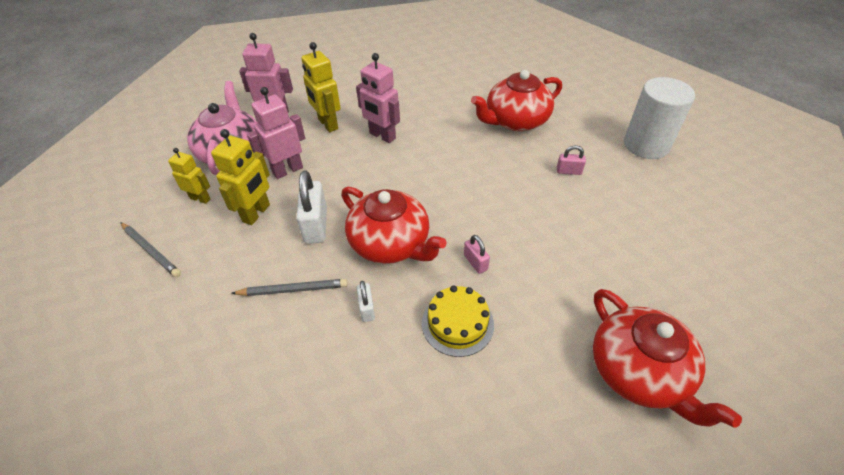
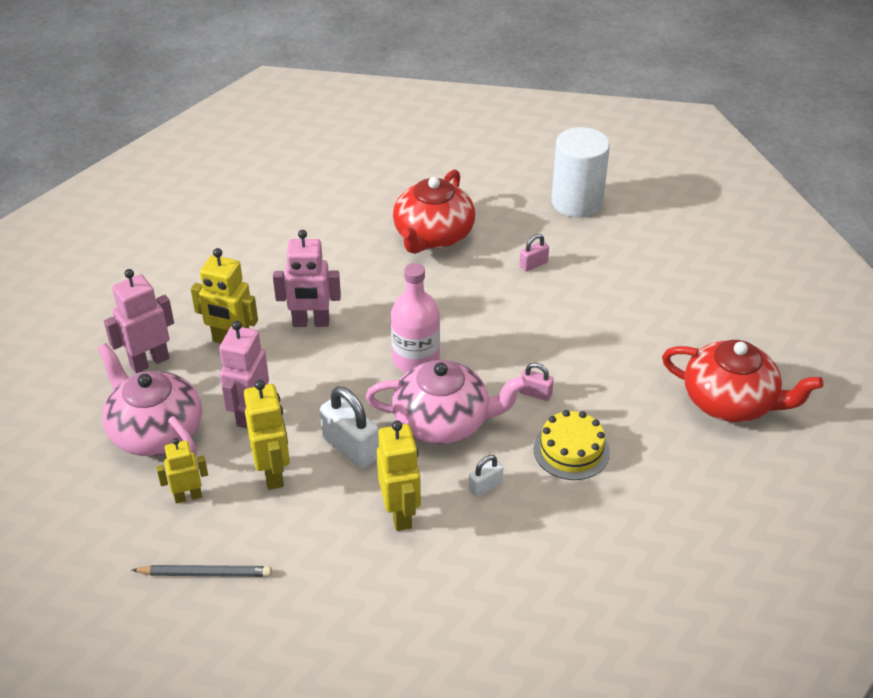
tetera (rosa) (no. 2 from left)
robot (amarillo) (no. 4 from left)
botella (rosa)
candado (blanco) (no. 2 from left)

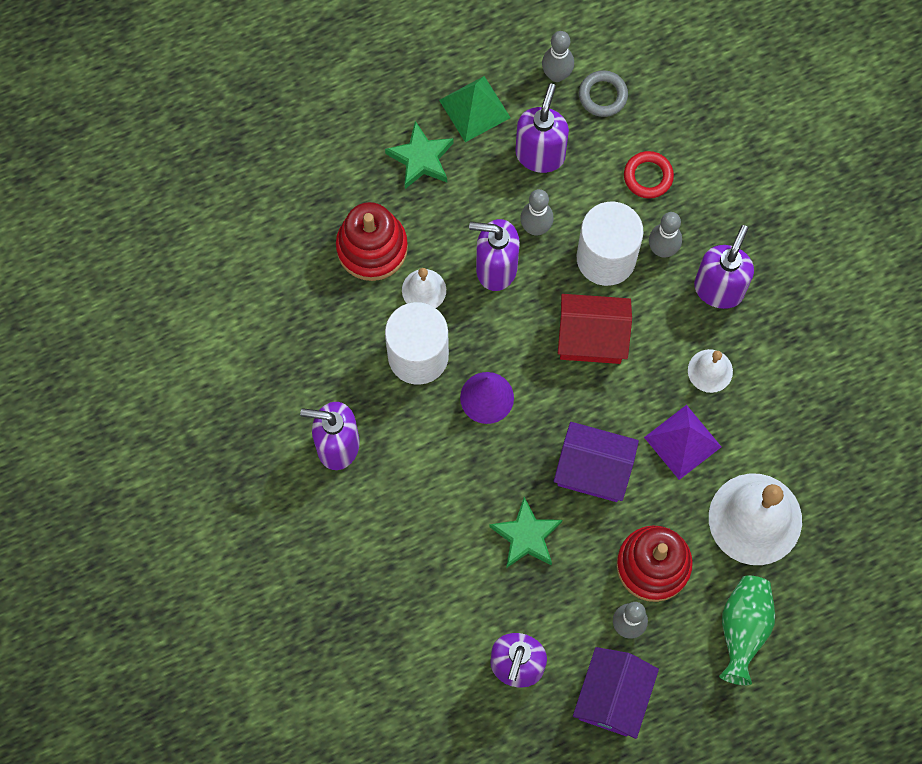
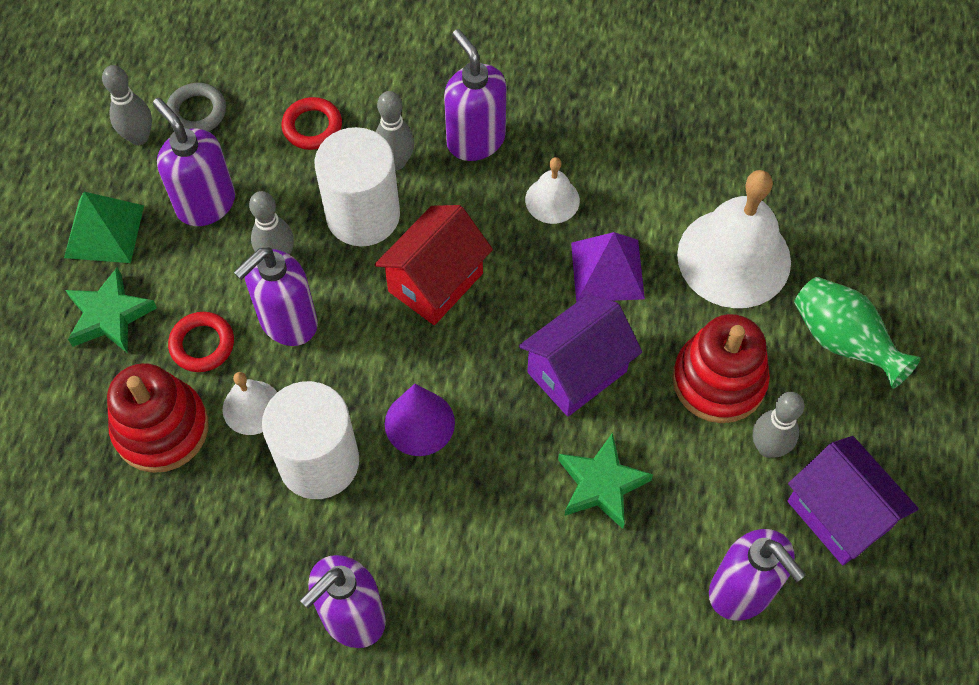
anillo (rojo) (no. 1 from left)

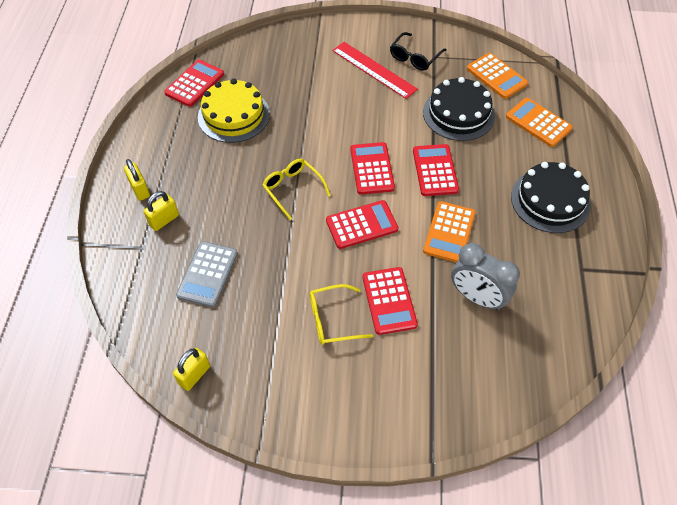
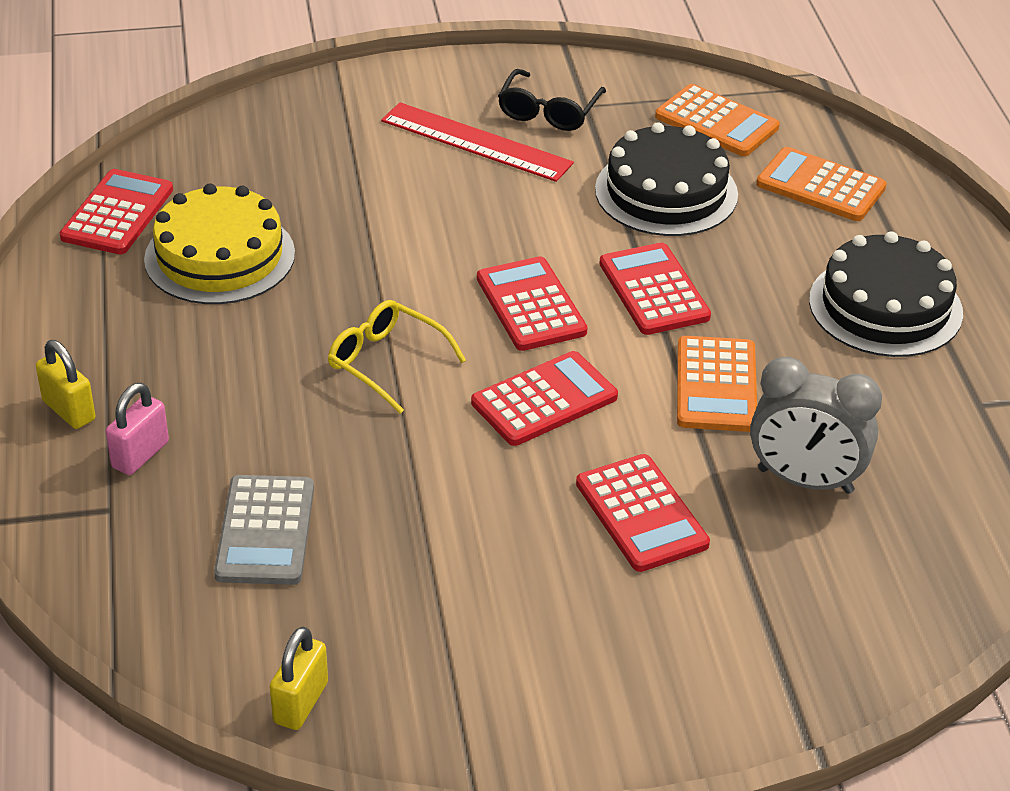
candado (rosa)
gafas (amarillo) (no. 2 from left in the first image)

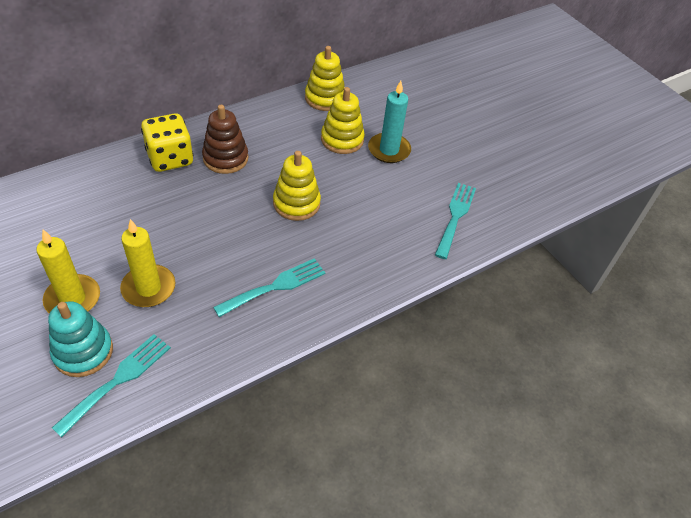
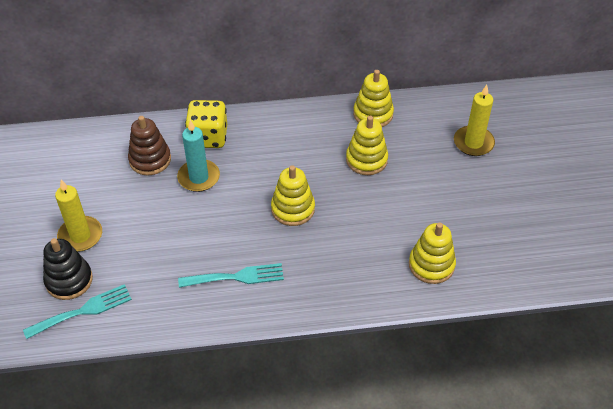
juguete apilable (negro)
juguete apilable (marrón)
vela (turquesa)
juguete apilable (amarillo) (no. 4 from left)
vela (amarillo) (no. 2 from left)

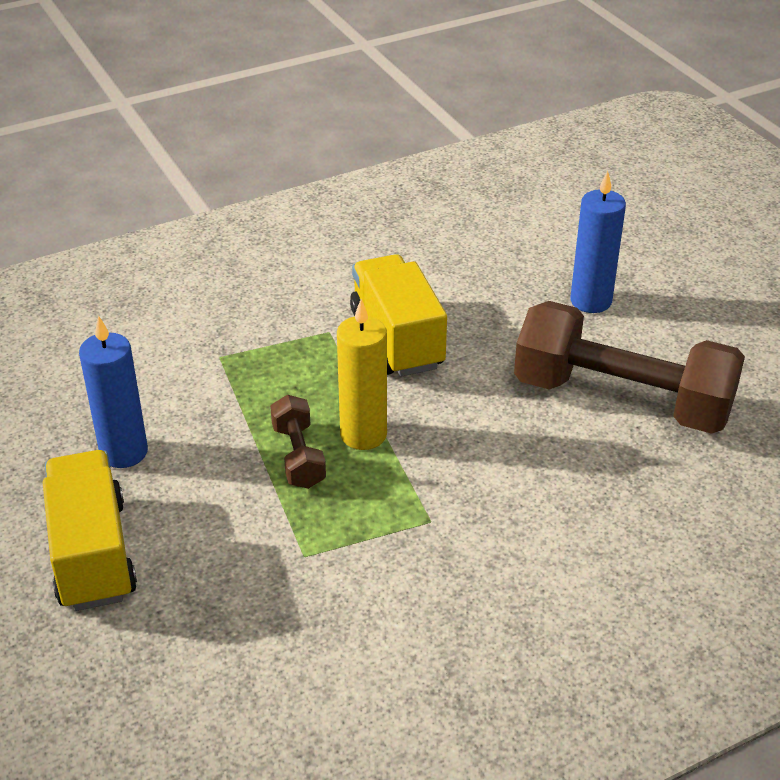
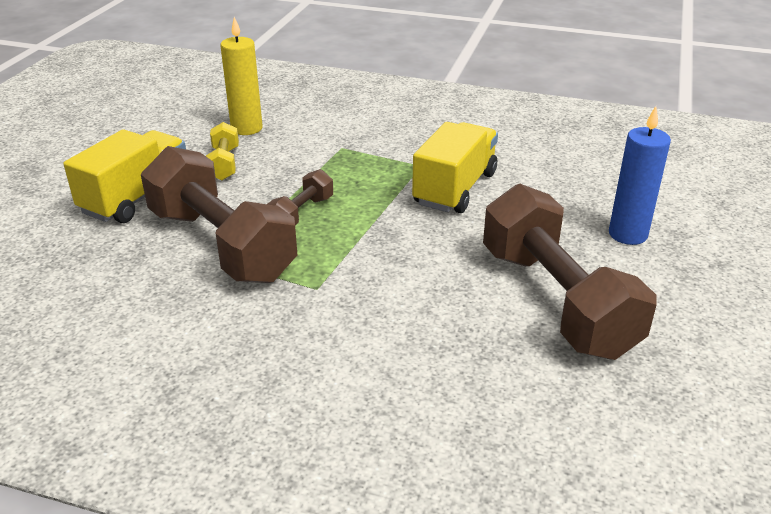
mancuerna (marrón) (no. 1 from left)
mancuerna (amarillo)
vela (amarillo)

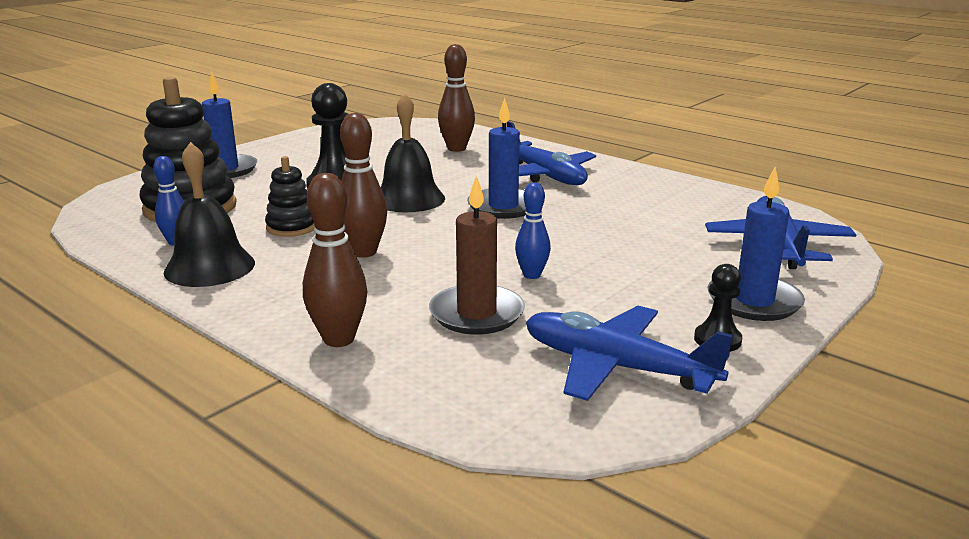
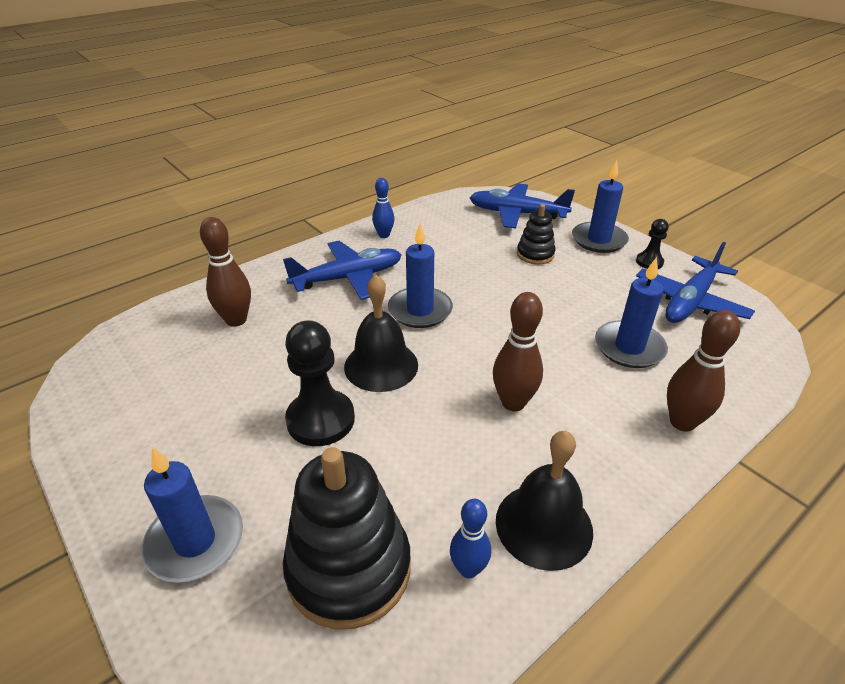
bolo (azul) (no. 1 from left)
juguete apilable (negro) (no. 2 from left)
vela (azul) (no. 4 from left)

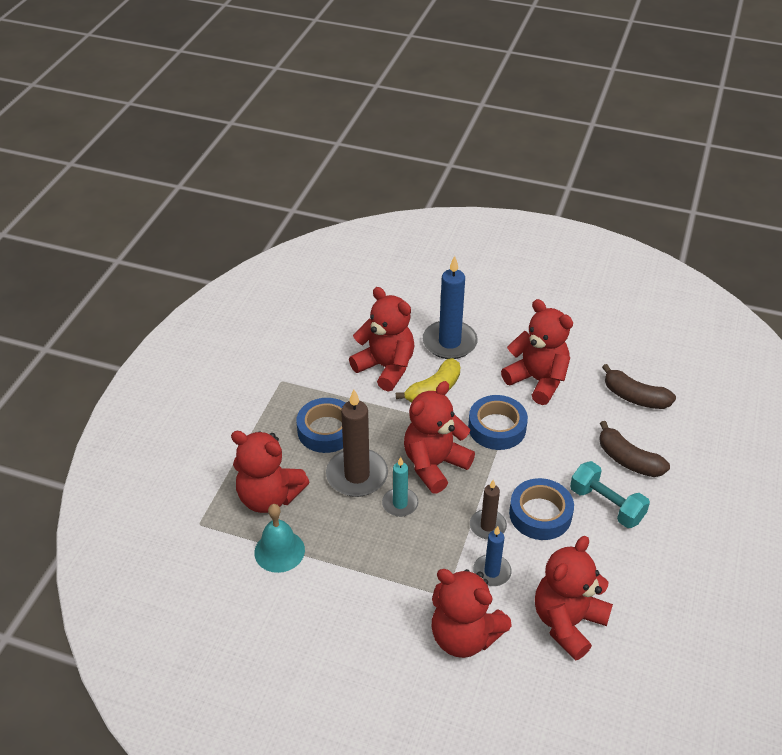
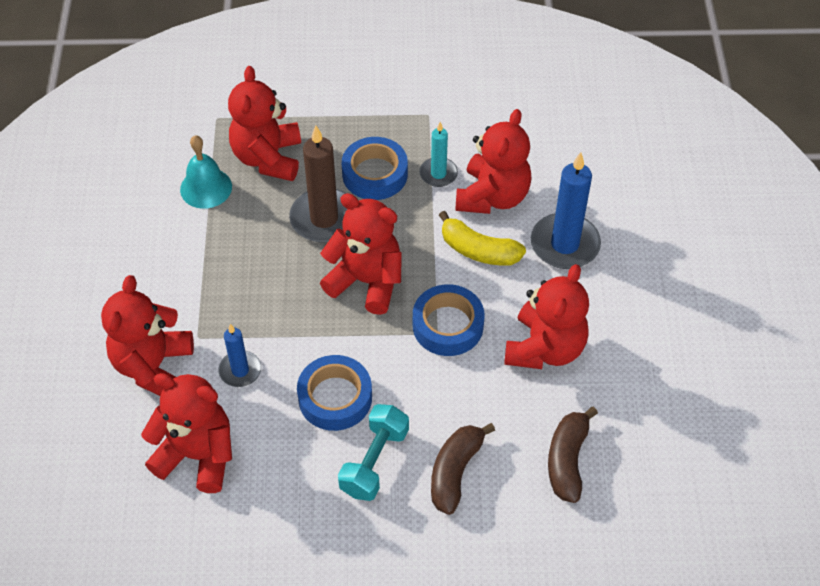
vela (turquesa)
vela (marrón) (no. 2 from left in the first image)

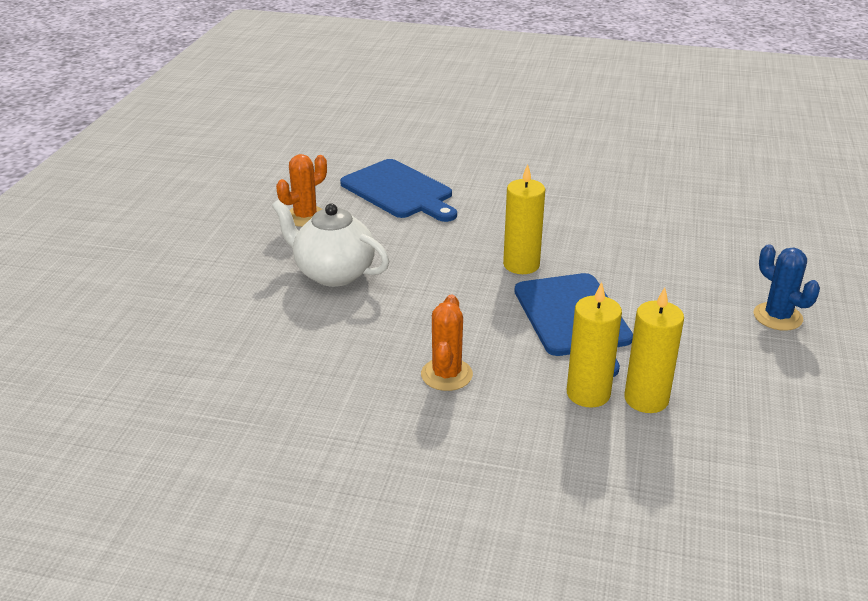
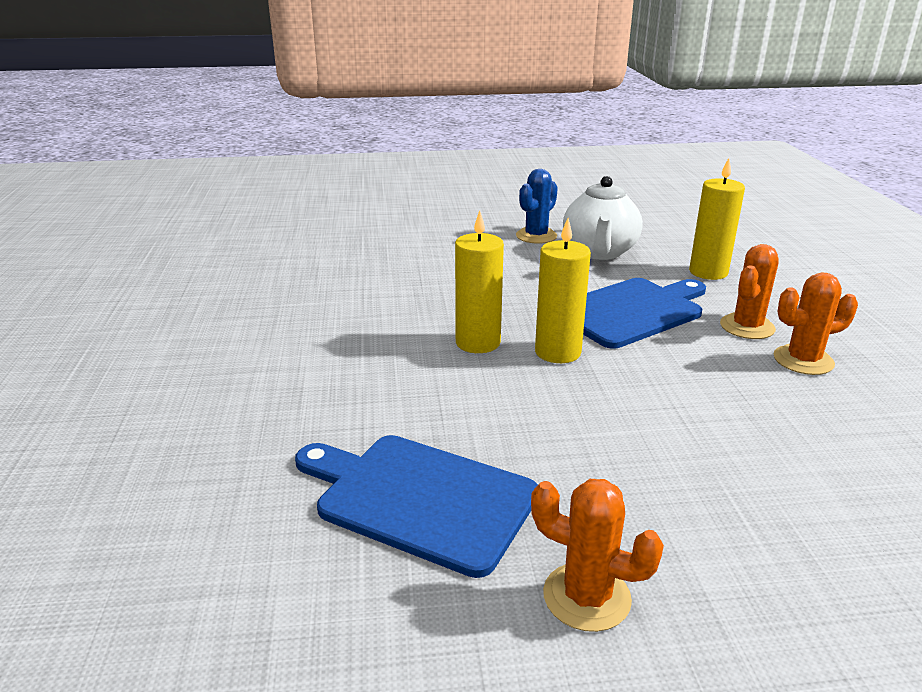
tabla de cortar (azul) (no. 1 from left)
vela (amarillo) (no. 1 from left)
tetera (blanco)
cactus (naranja) (no. 2 from left)

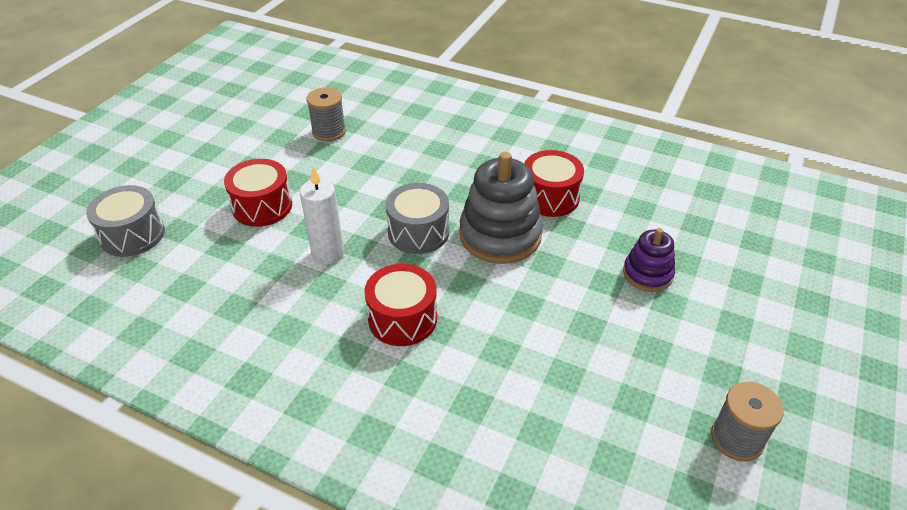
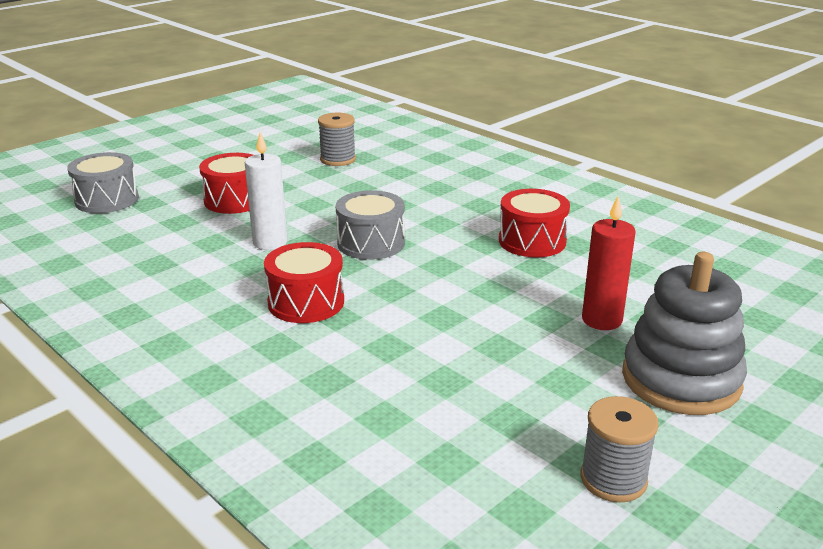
vela (rojo)
juguete apilable (gris)

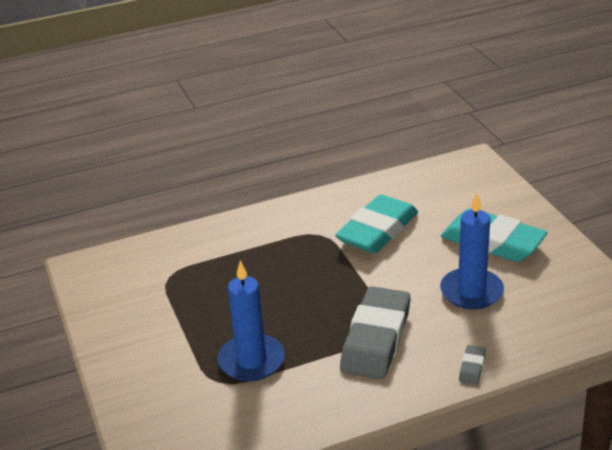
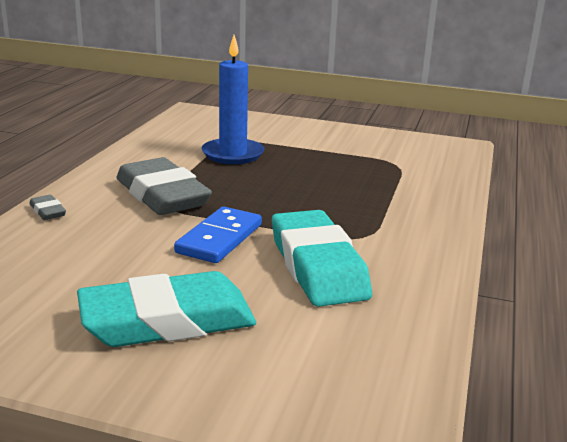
ficha de dominó (azul)
vela (azul) (no. 2 from left in the first image)

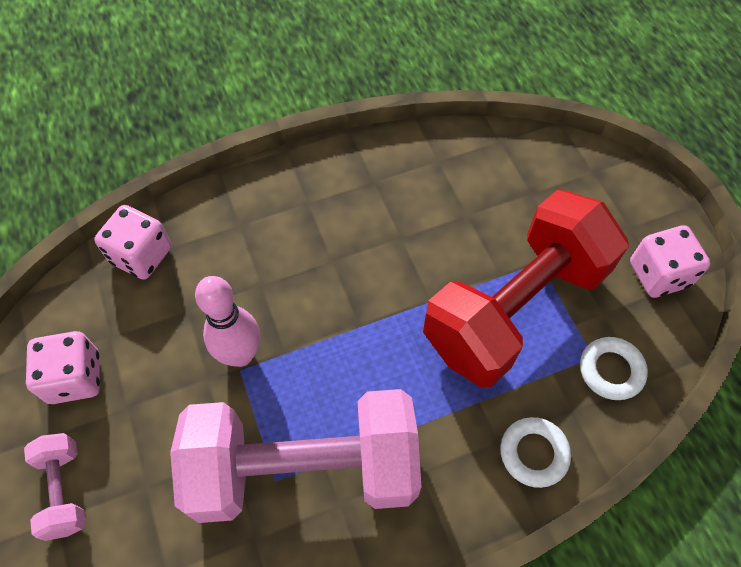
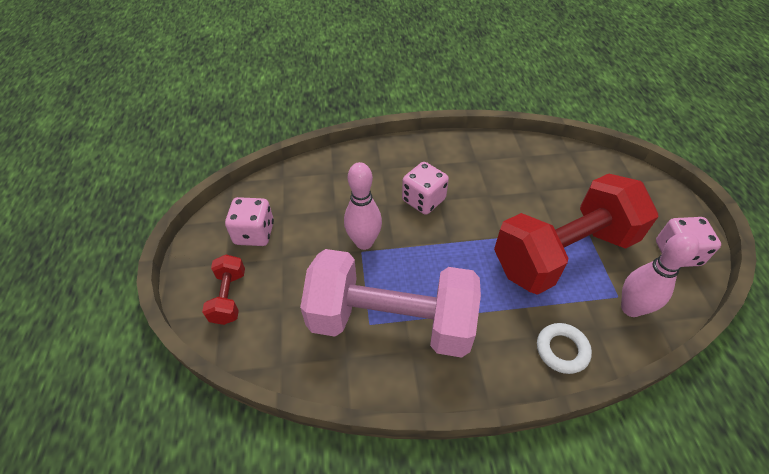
mancuerna (rojo) (no. 1 from left)
dado (rosa) (no. 2 from left)
bolo (rosa) (no. 2 from left)

